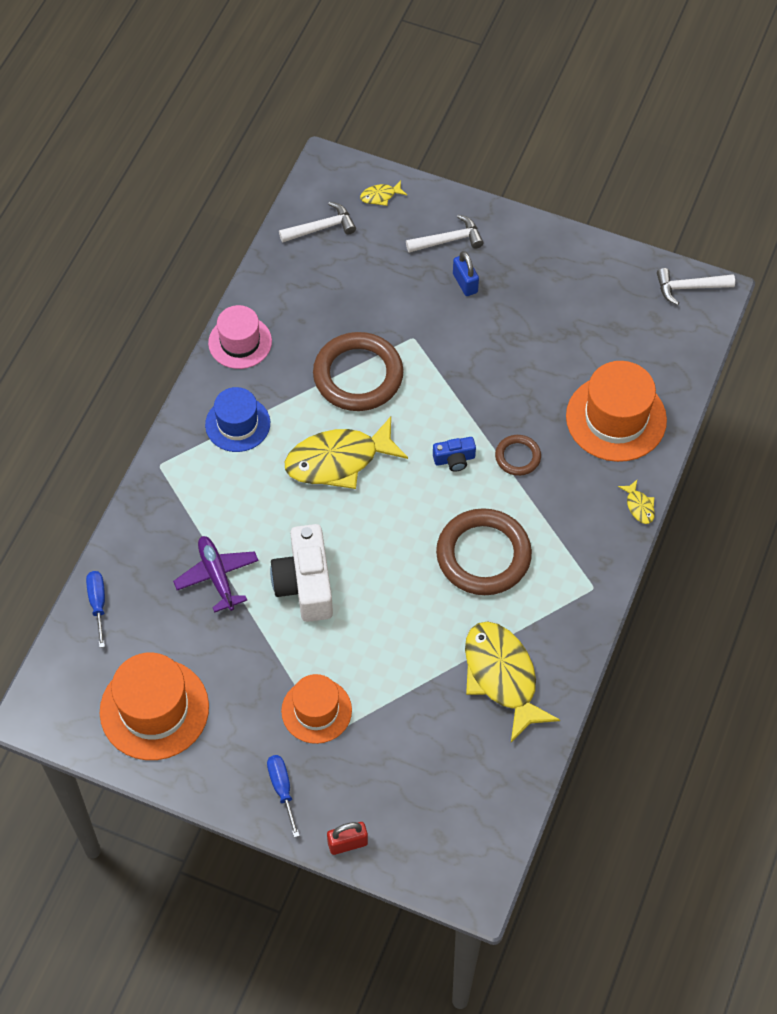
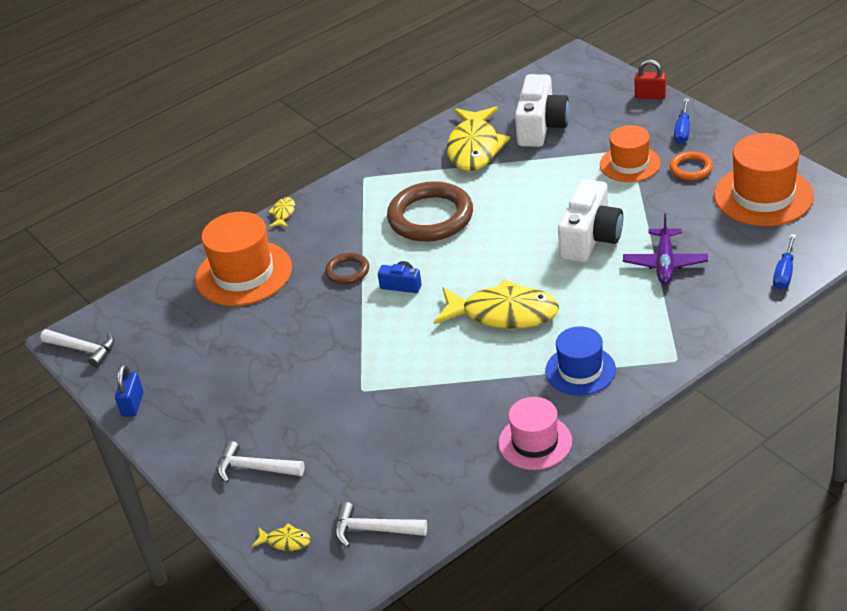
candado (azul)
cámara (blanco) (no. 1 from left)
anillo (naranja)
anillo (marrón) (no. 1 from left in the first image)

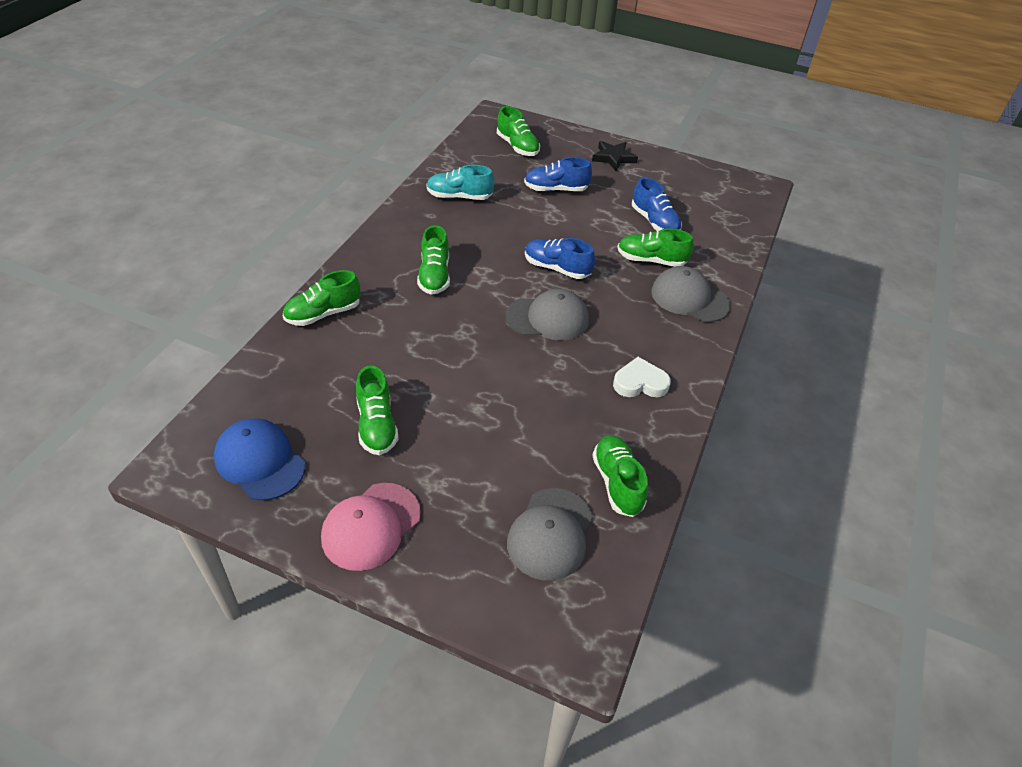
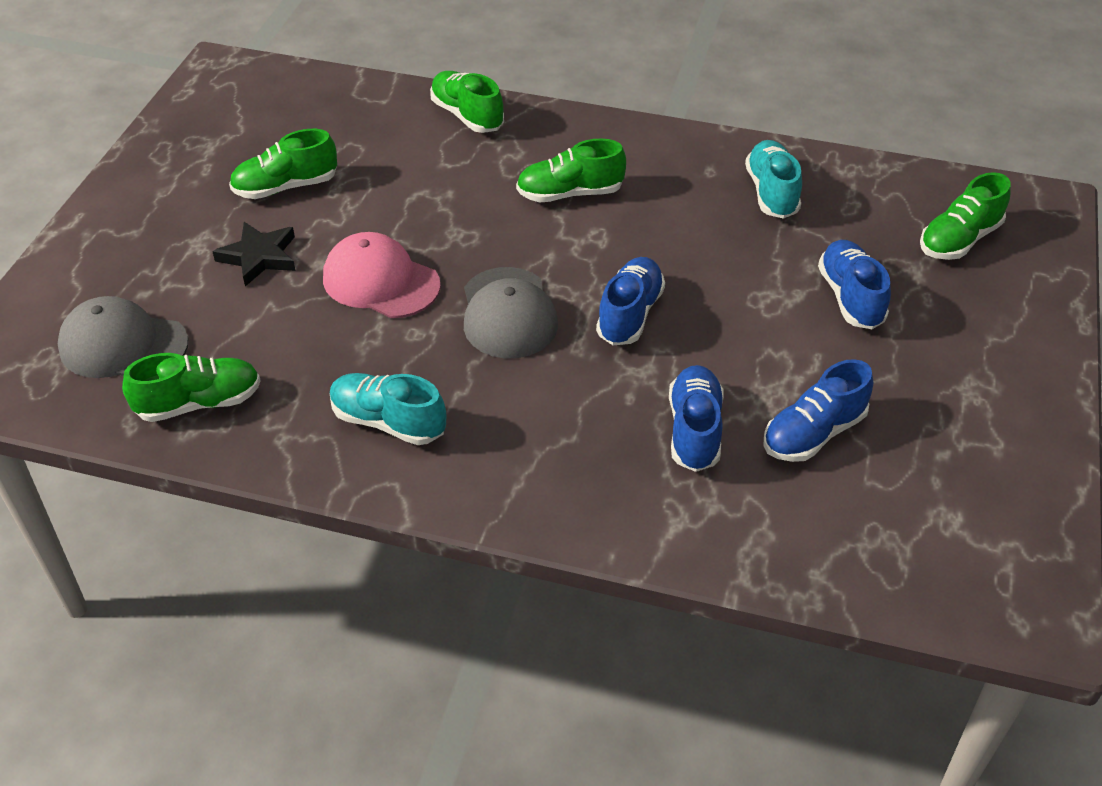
estrella (negro)
gorra (rosa)
zapato (turquesa) (no. 1 from left)
zapato (azul) (no. 2 from left)
gorra (azul)
gorra (gris) (no. 3 from left in the first image)

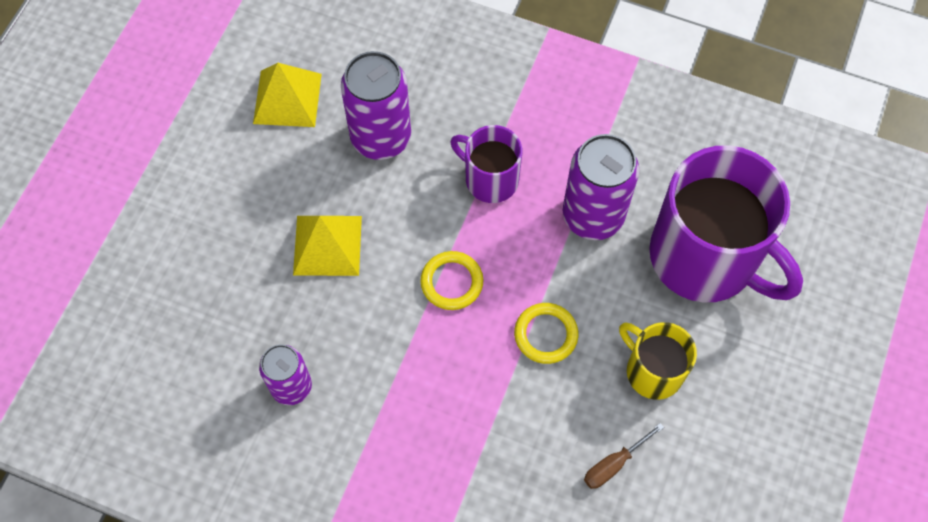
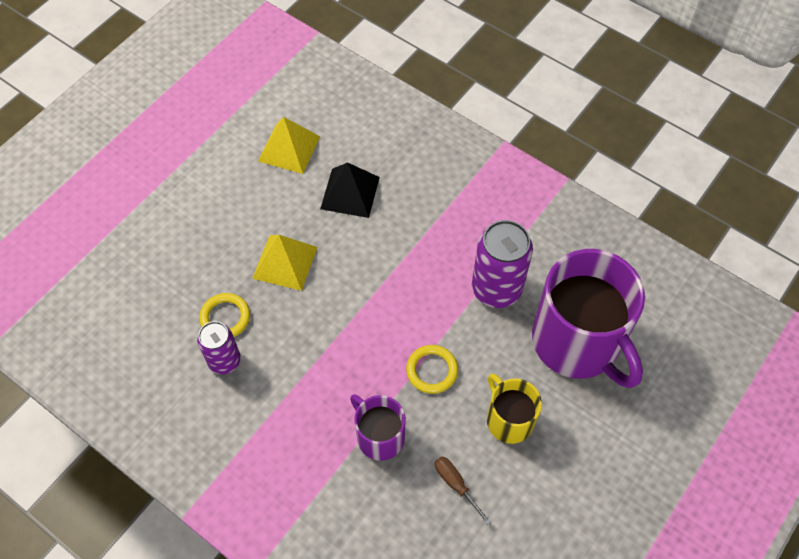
anillo (amarillo) (no. 1 from left)
pirámide (negro)
taza (morado) (no. 1 from left)
destornillador (marrón)

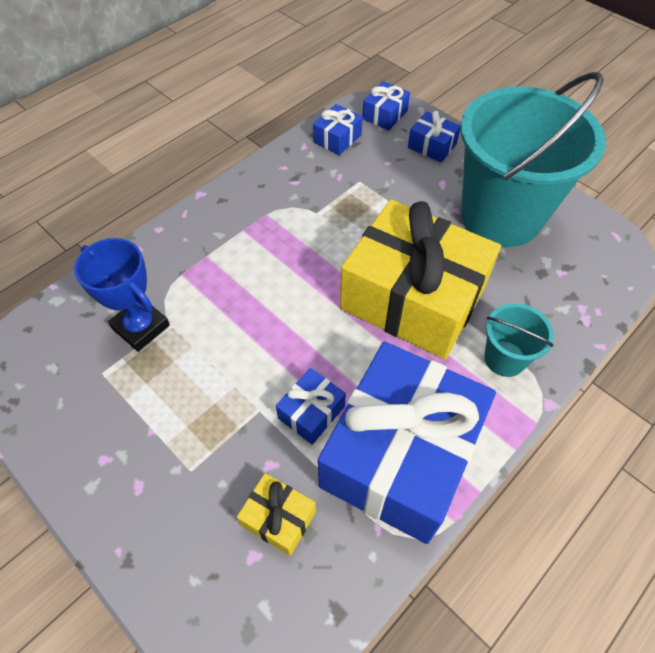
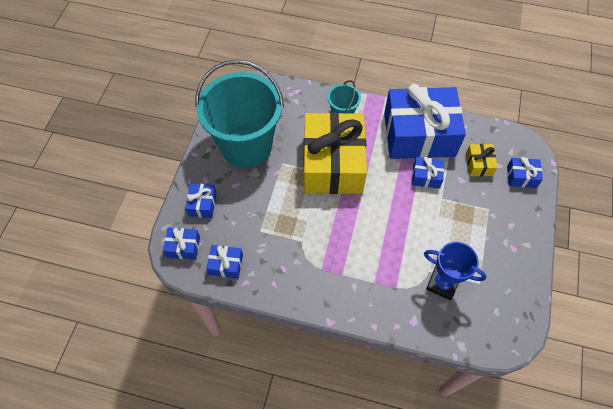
trofeo (azul)
regalo (azul) (no. 6 from left)

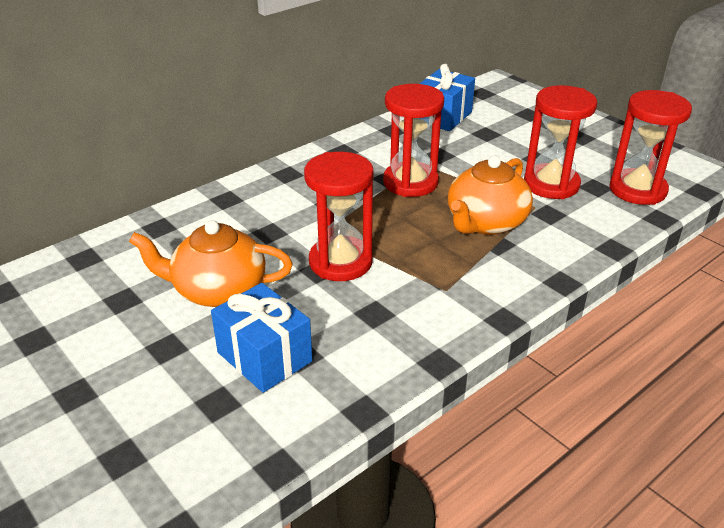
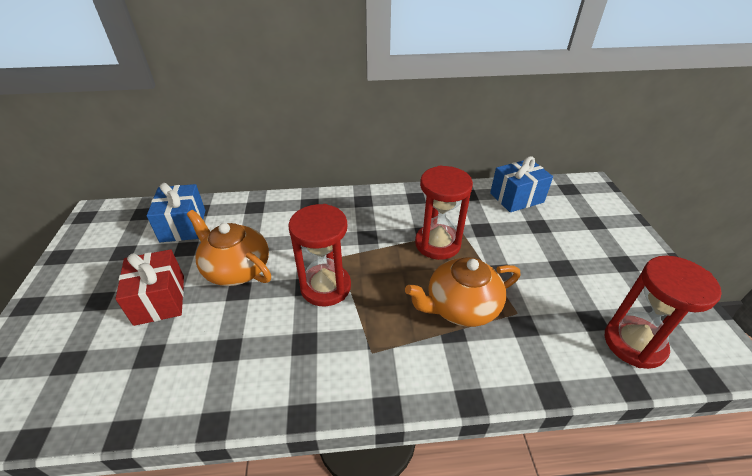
regalo (rojo)
regalo (azul) (no. 1 from left)
reloj de arena (rojo) (no. 3 from left in the first image)

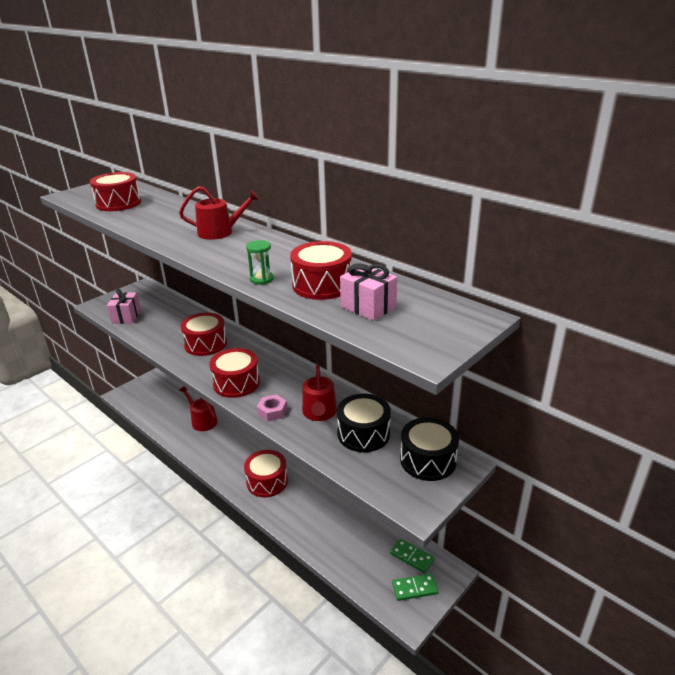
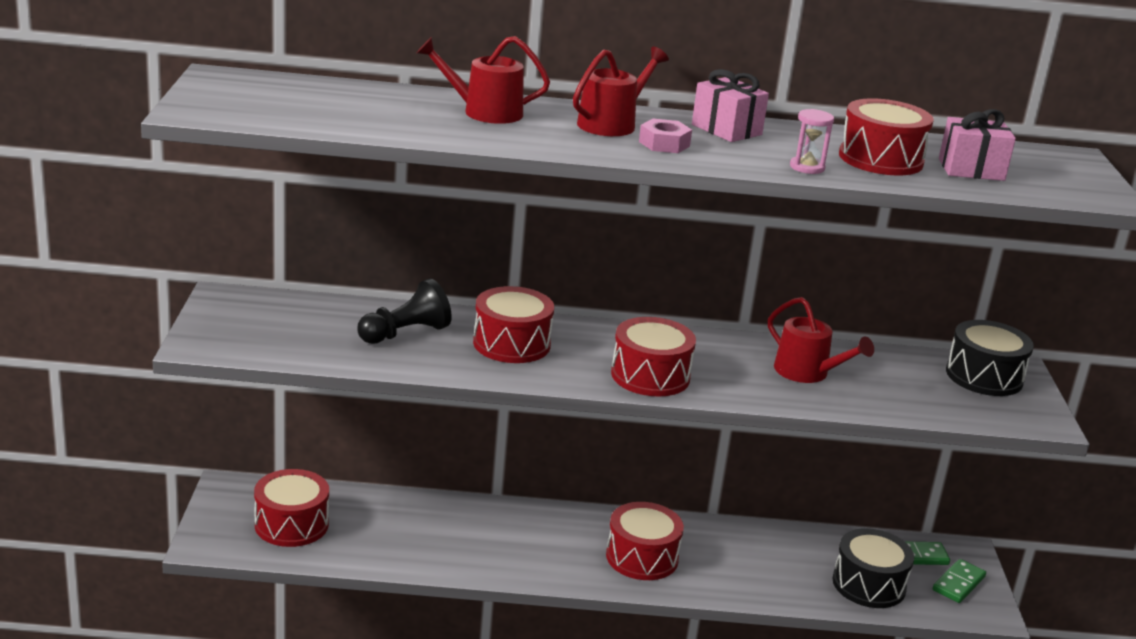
tambor (rojo) (no. 1 from left)
peón (negro)
regadera (rojo) (no. 1 from left)
tuerca (rosa)
regalo (rosa) (no. 1 from left)
reloj de arena (rosa)
tambor (negro) (no. 1 from left)

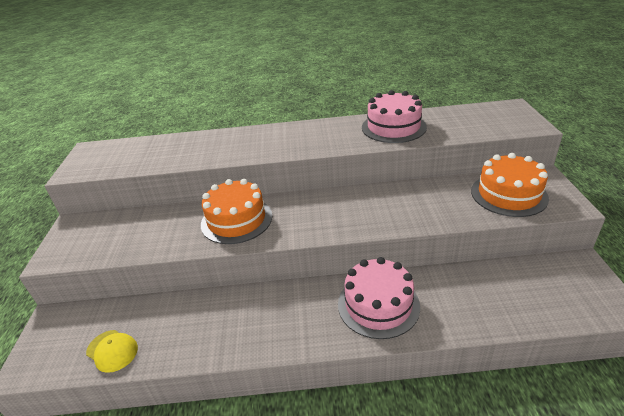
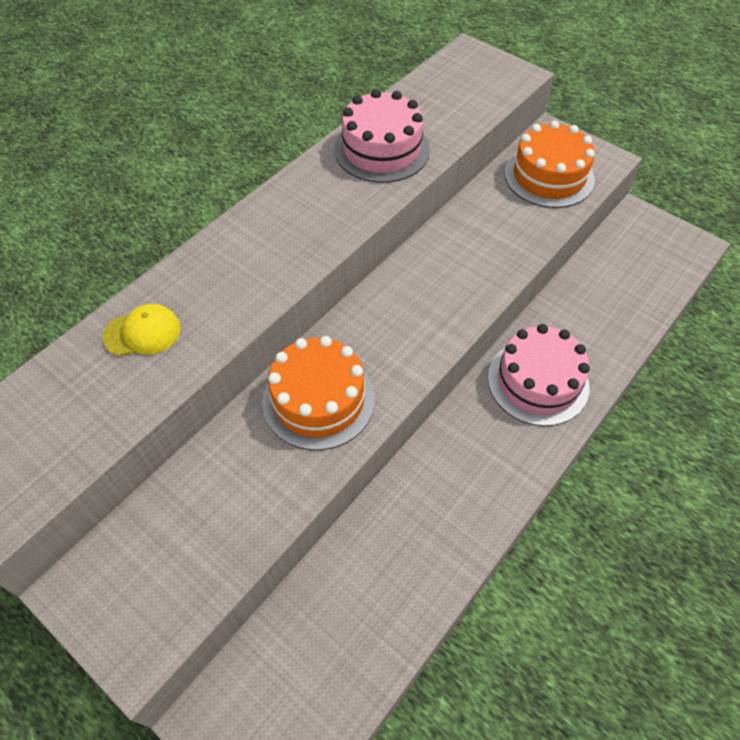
gorra (amarillo)

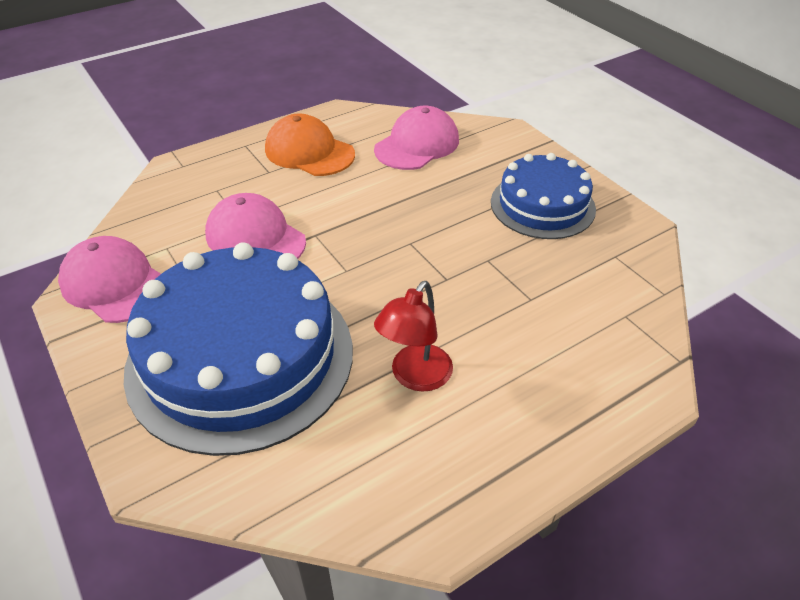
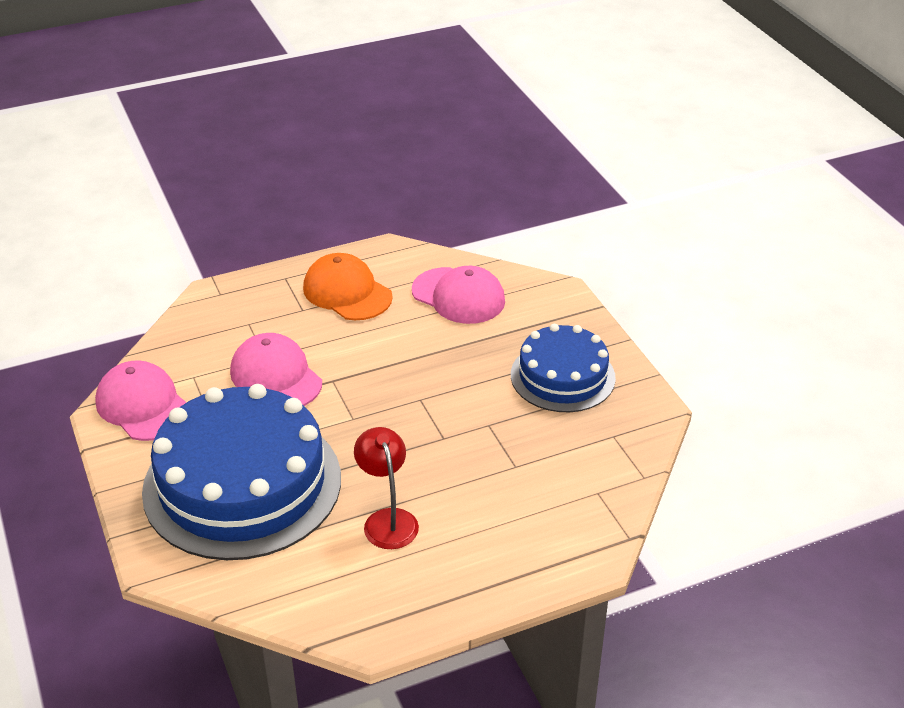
lámpara (rojo)
gorra (rosa) (no. 3 from left)

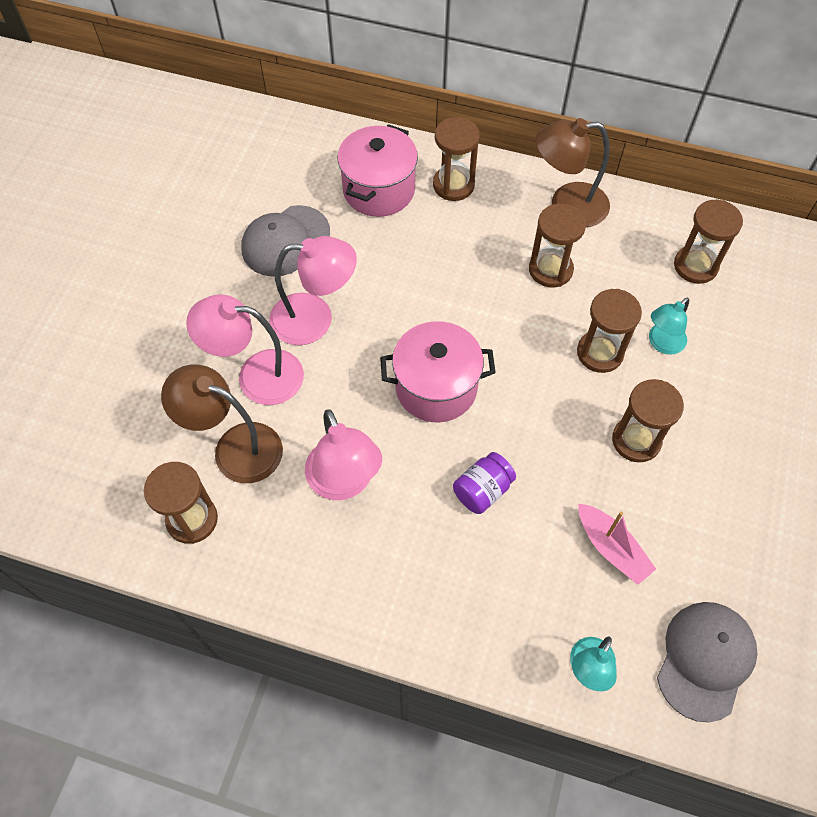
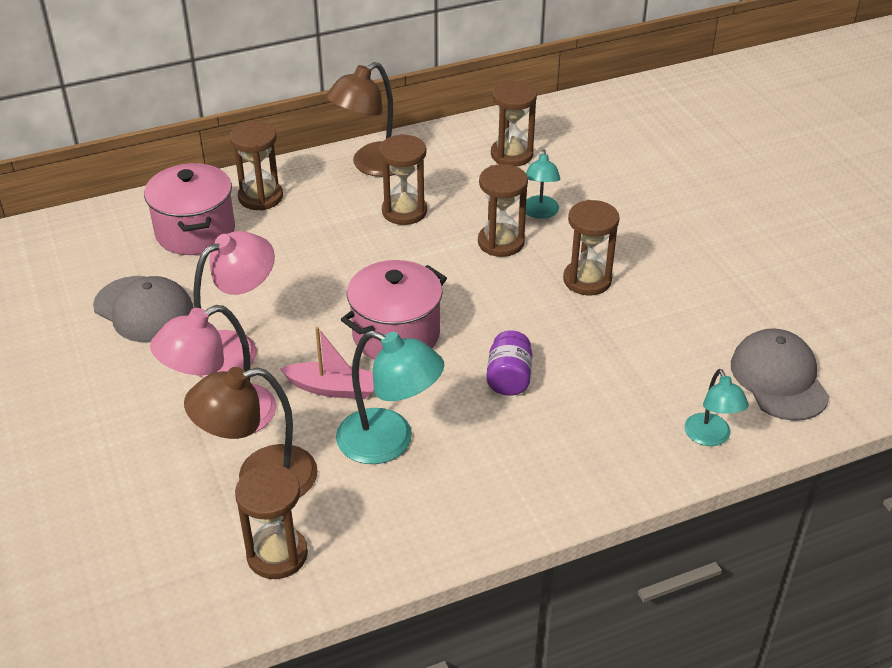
gorra (gris) (no. 1 from left)
barco (rosa)
lámpara (turquesa) (no. 1 from left)

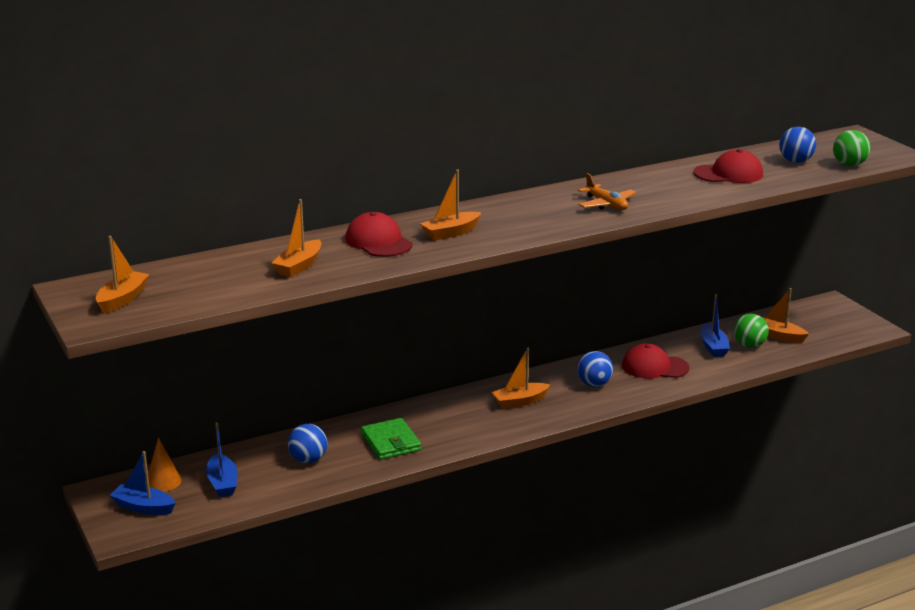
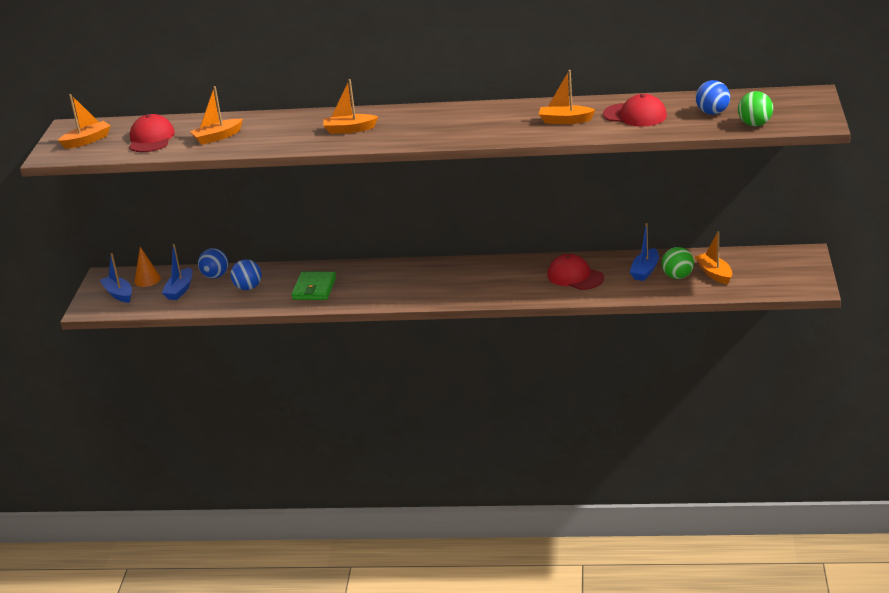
gorra (rojo) (no. 1 from left)
pelota (azul) (no. 1 from left)
barco (naranja) (no. 4 from left)
avión (naranja)

